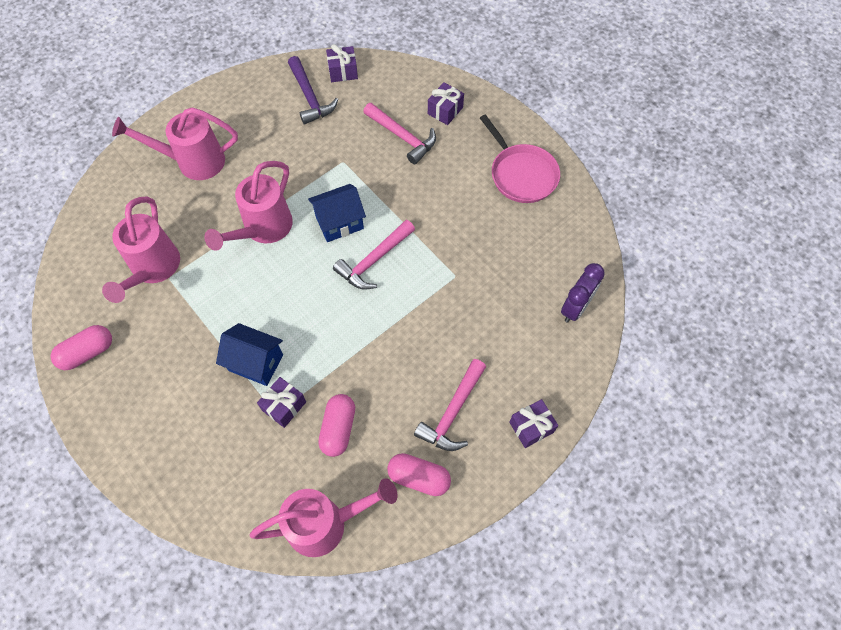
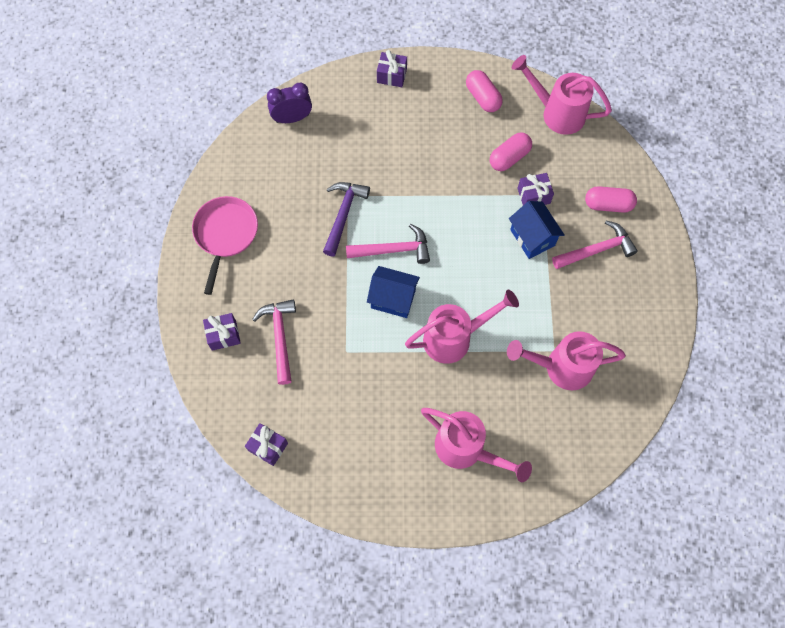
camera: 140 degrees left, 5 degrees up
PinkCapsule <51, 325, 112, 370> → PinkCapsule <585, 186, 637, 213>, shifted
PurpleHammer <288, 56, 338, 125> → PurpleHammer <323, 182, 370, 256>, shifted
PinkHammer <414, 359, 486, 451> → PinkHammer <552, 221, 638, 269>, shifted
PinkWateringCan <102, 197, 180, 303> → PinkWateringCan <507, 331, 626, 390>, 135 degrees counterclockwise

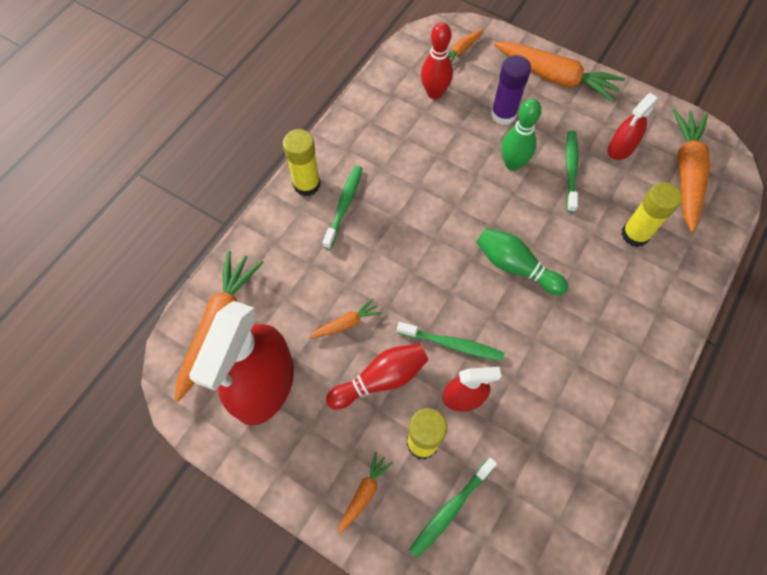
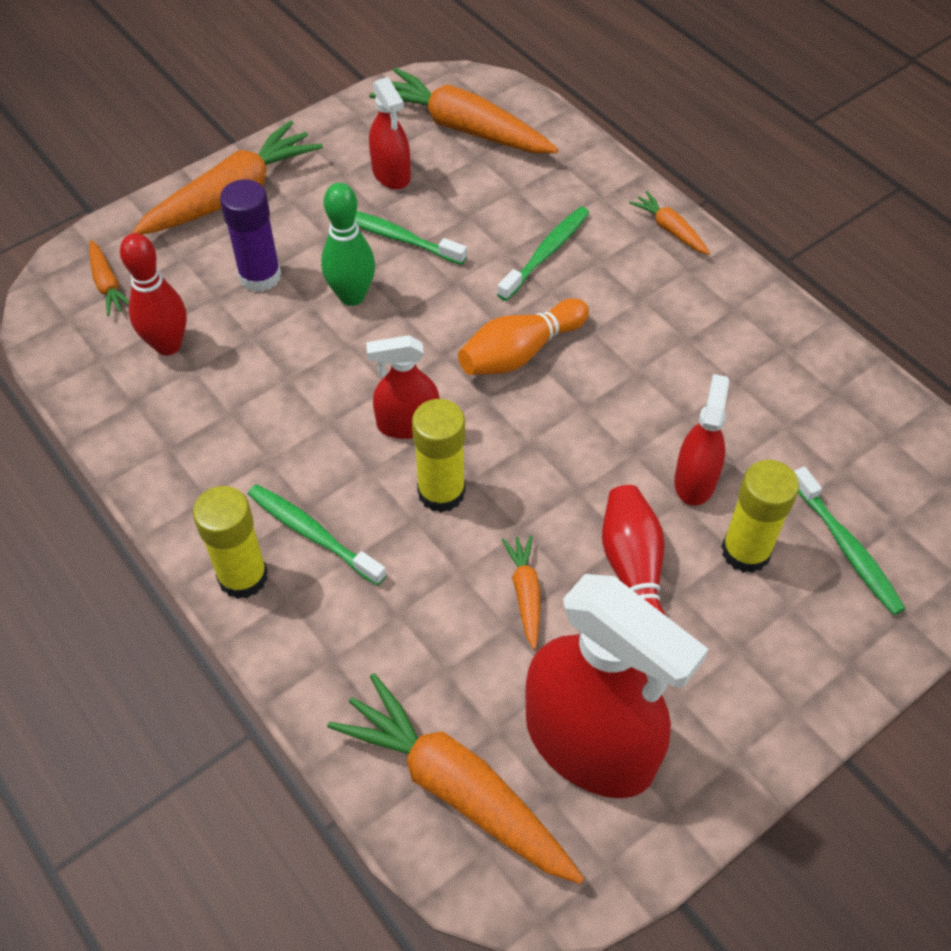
camera: 70 degrees left, 10 degrees down
- → RedSprayBottle <366, 335, 440, 439>
OrangeCarrot <339, 452, 393, 534> → OrangeCarrot <629, 191, 710, 255>, shifted
GreenToothbrush <397, 322, 504, 361> → GreenToothbrush <497, 207, 589, 301>, shifted
YellowGlueStick <621, 182, 682, 247> → YellowGlueStick <412, 399, 465, 513>, shifted
GreenBowlingPin <476, 228, 568, 295> → OrangeBowlingPin <458, 298, 589, 375>

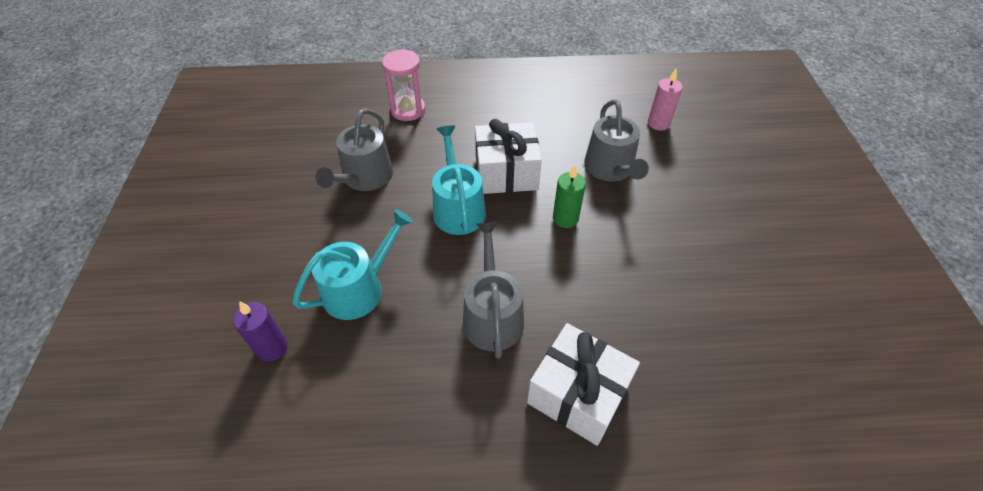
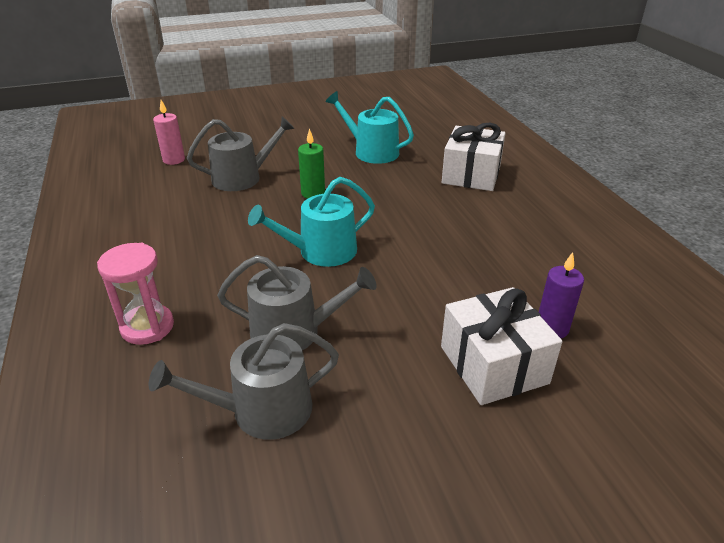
camera: 105 degrees left, 15 degrees down
TurquoiseWateringCan <292, 209, 413, 320> → TurquoiseWateringCan <326, 91, 414, 164>, shifted
GreyWateringCan <463, 222, 524, 358> → GreyWateringCan <149, 323, 339, 440>, shifted
WhiteGift <475, 119, 542, 194> → WhiteGift <441, 287, 563, 405>, shifted

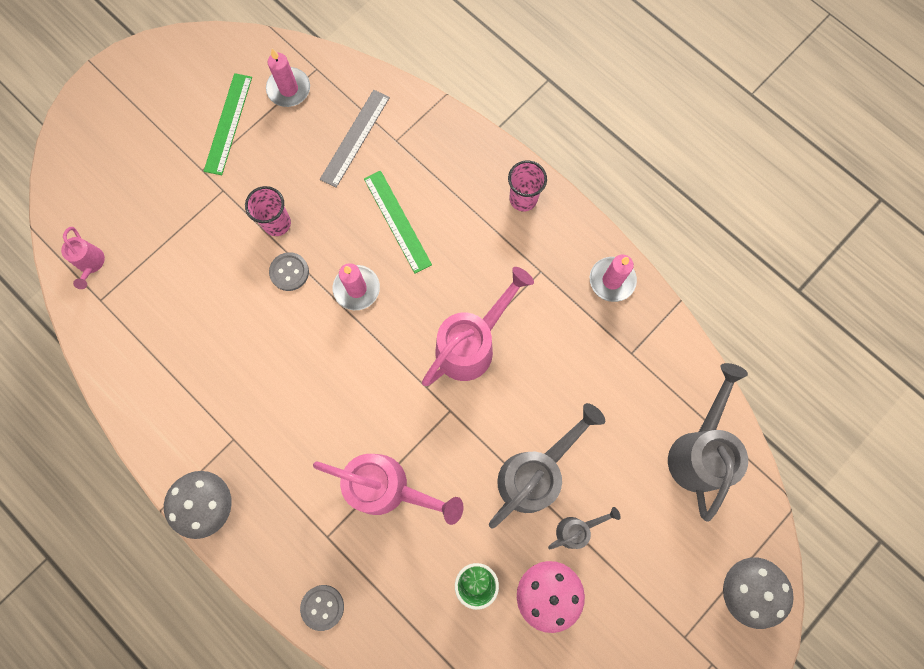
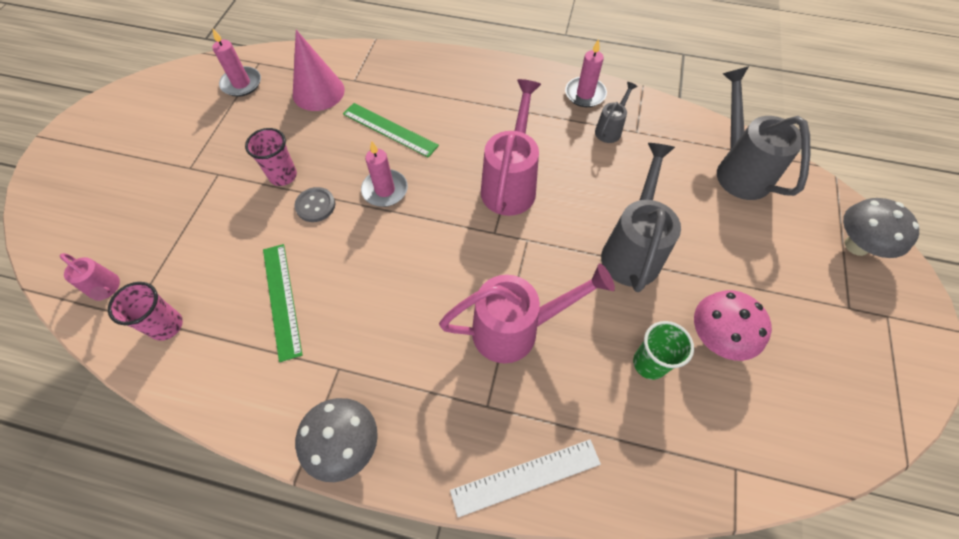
camera: 30 degrees left, 15 degrees down
GreenRuler <204, 73, 252, 175> → GreenRuler <263, 244, 302, 362>, shifted
PinkCup <508, 161, 547, 212> → PinkCup <108, 282, 183, 341>, shifted
GreyWateringCan <548, 507, 621, 549> → GreyWateringCan <595, 82, 638, 143>, shifted
GreyButton <300, 585, 344, 631> → WhiteRuler <450, 439, 601, 518>
GreyRuler <320, 90, 390, 188> → PinkCone <293, 30, 345, 111>

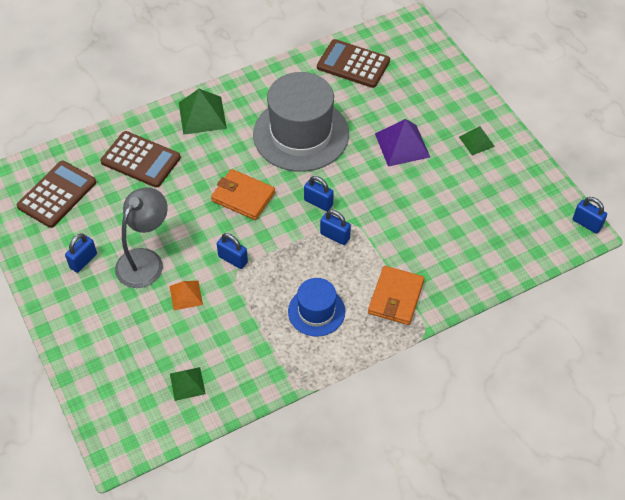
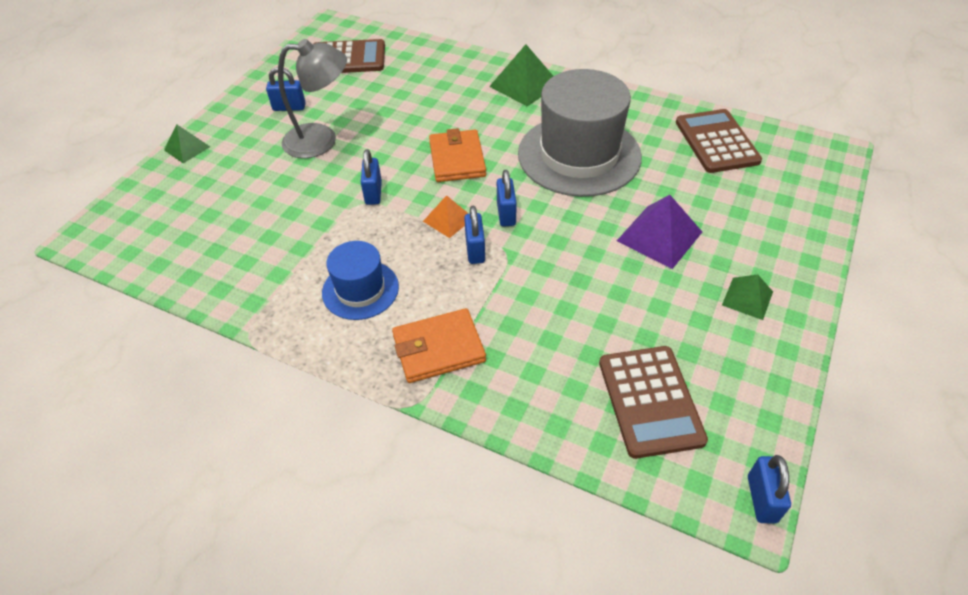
camera: 55 degrees right, 5 degrees down
BrownCalculator <101, 131, 181, 188> → BrownCalculator <599, 346, 708, 459>, shifted
OrangePyramid <170, 281, 203, 310> → OrangePyramid <423, 195, 469, 238>, shifted
GreenPyramid <170, 367, 206, 401> → GreenPyramid <164, 125, 210, 163>, shifted

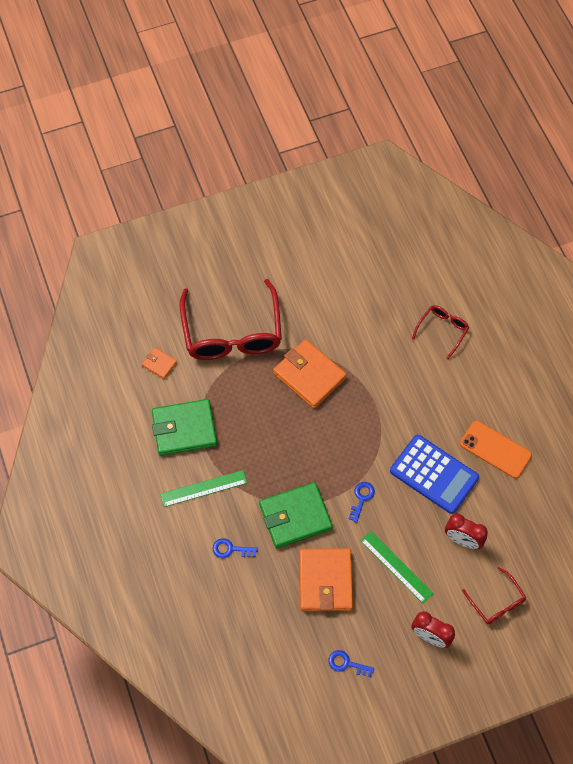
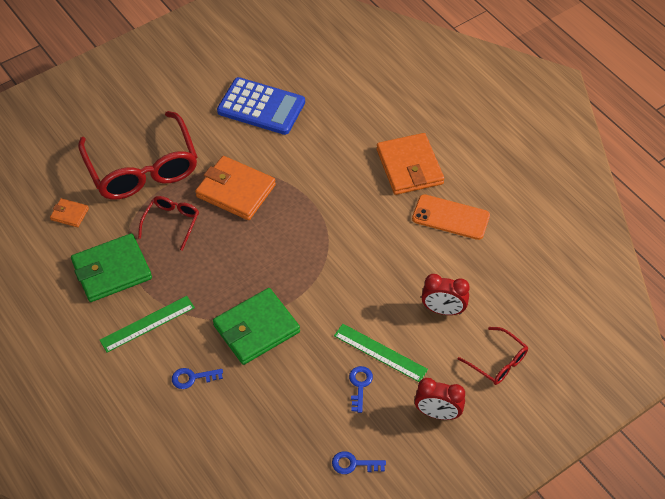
camera: 15 degrees left, 10 degrees down
OrangeWallet <299, 548, 353, 611> → OrangeWallet <376, 133, 444, 195>, shifted
BlueKey <349, 482, 375, 523> → BlueKey <349, 366, 373, 413>, shifted
BlueCalculator <390, 435, 479, 514> → BlueCalculator <217, 77, 305, 135>, shifted
RedGlasses <412, 305, 469, 360> → RedGlasses <138, 196, 199, 251>, shifted

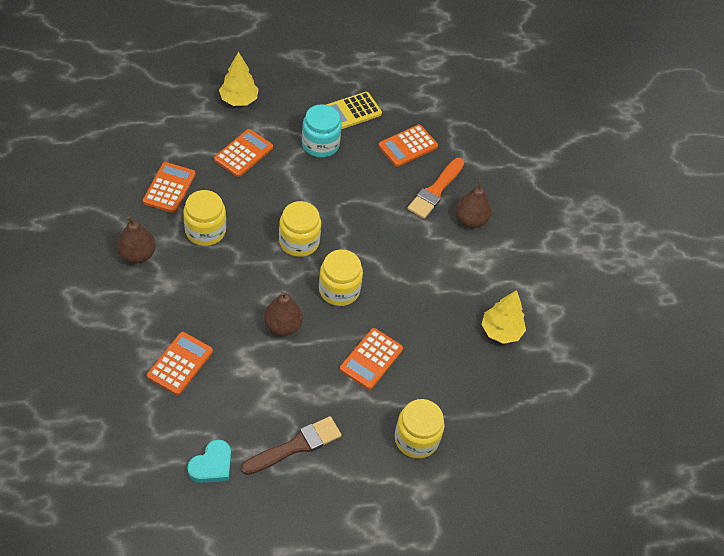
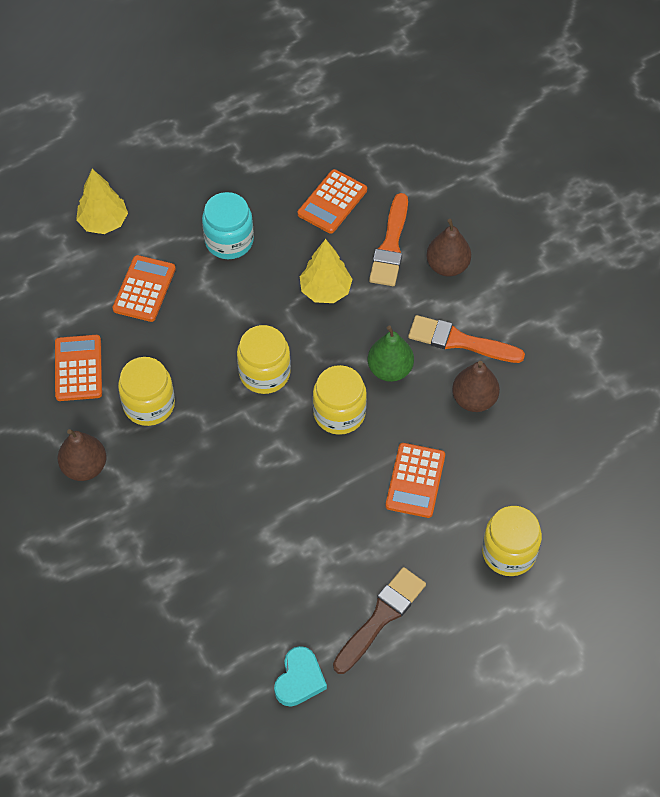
camera: 15 degrees left, 5 degrees up
OrangeCalculator <147, 332, 213, 395> → -
YellowCalculator <326, 92, 382, 129> → -
- → GreenPear <368, 326, 414, 382>
- → OrangeBrush <408, 315, 525, 363>
BrownPear <264, 291, 303, 336> → BrownPear <452, 361, 500, 412>, shifted
YellowTree <482, 290, 526, 344> → YellowTree <300, 239, 352, 303>, shifted

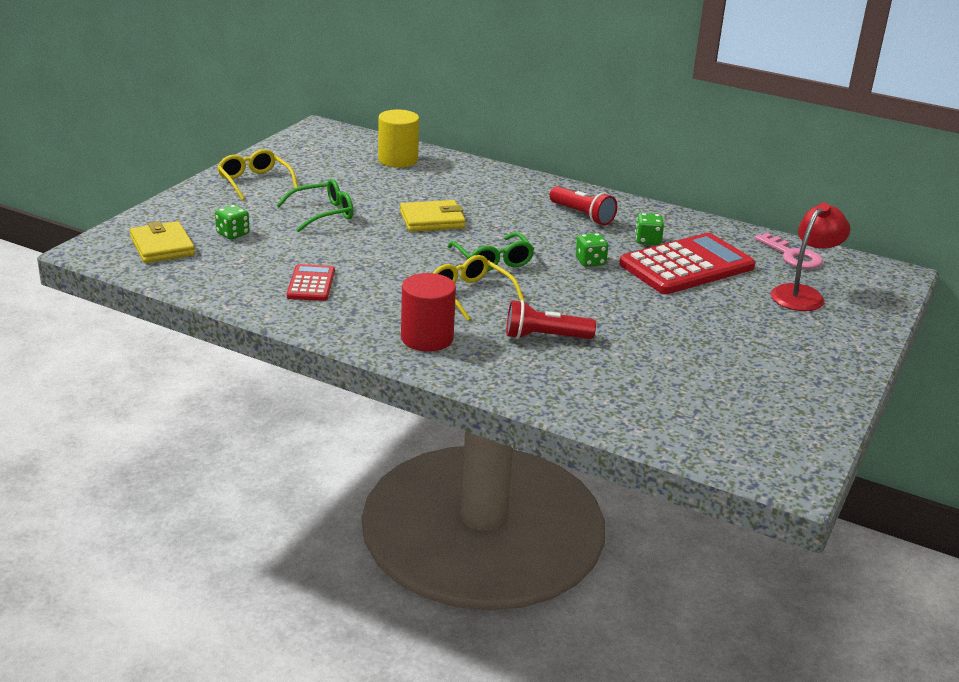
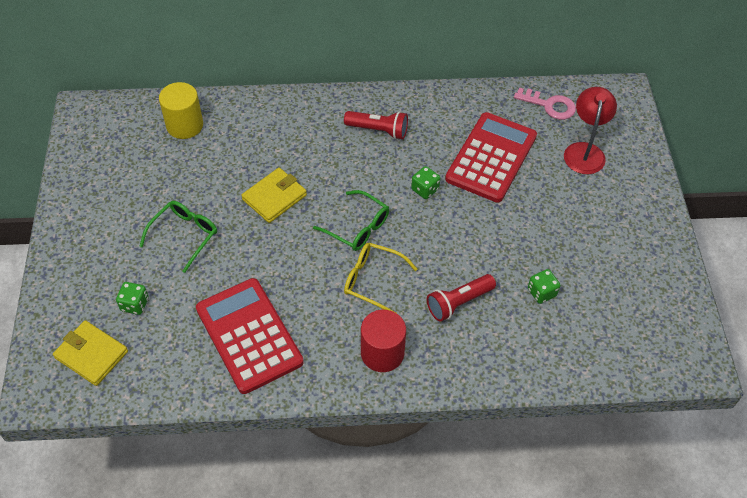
camera: 30 degrees left, 25 degrees up
YellowGlasses <217, 149, 298, 201> → -
GreenDice <635, 213, 664, 245> → GreenDice <528, 269, 561, 304>, shifted
RedCalculator <287, 264, 335, 301> → RedCalculator <196, 278, 304, 394>, x1.96

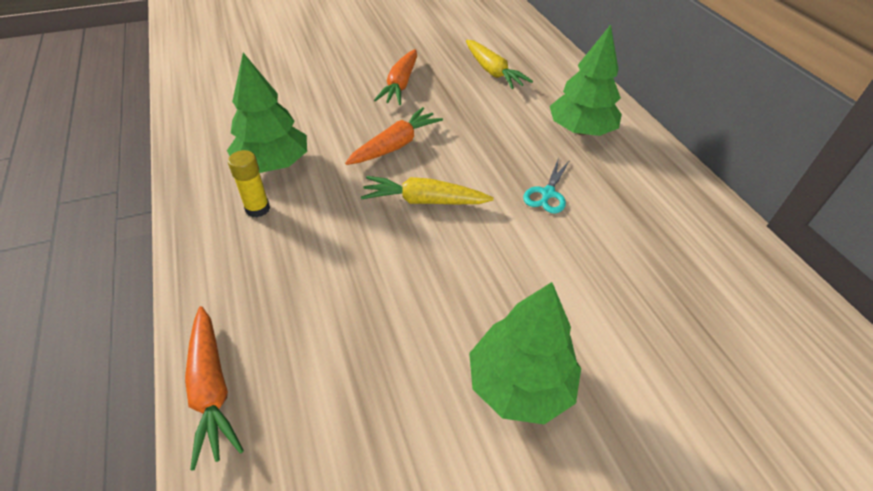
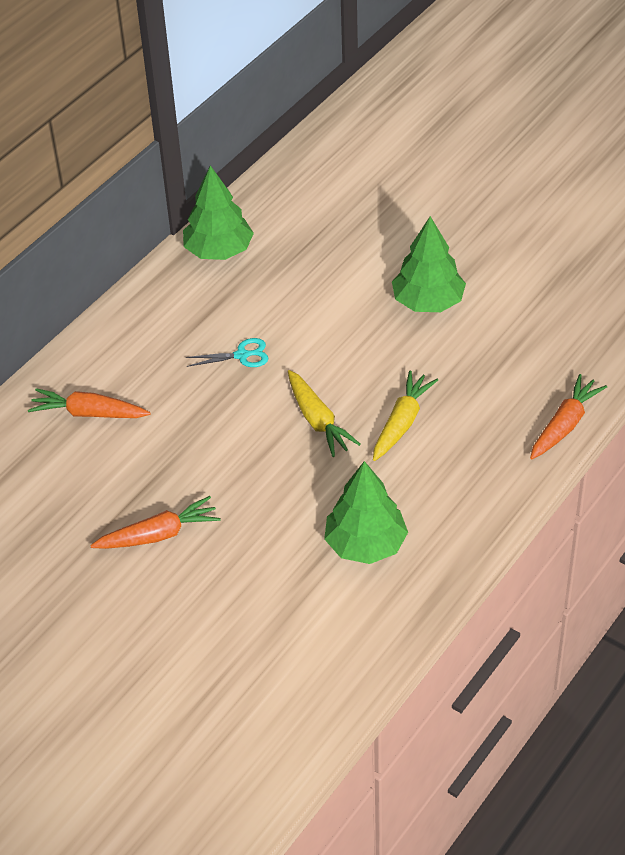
camera: 120 degrees left, 0 degrees up
YellowGlueStick <228, 150, 270, 217> → -
OrangeCarrot <345, 107, 443, 165> → OrangeCarrot <28, 388, 150, 418>, shifted
YellowCarrot <466, 40, 533, 89> → YellowCarrot <373, 370, 438, 461>, shifted
GreenTree <550, 25, 622, 136> → GreenTree <183, 165, 254, 260>, shifted

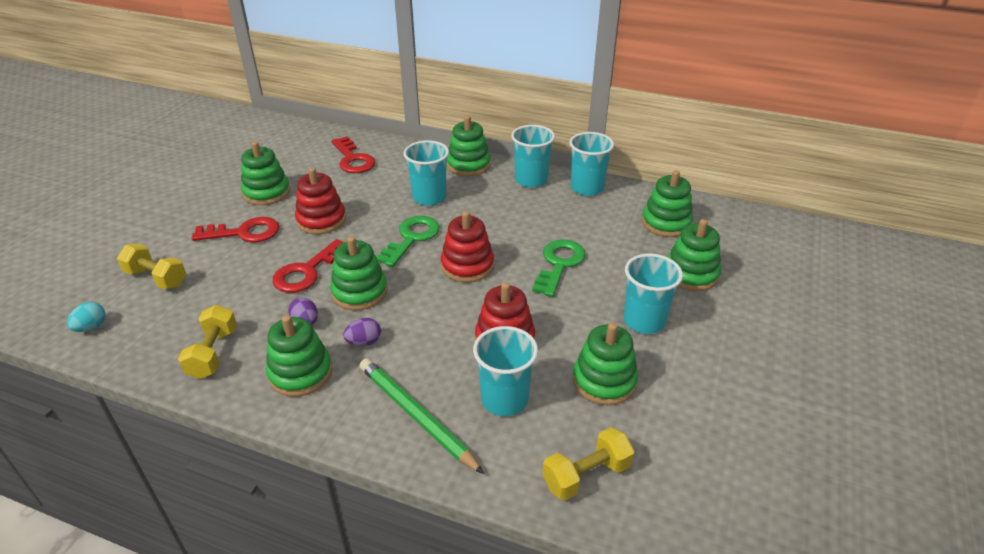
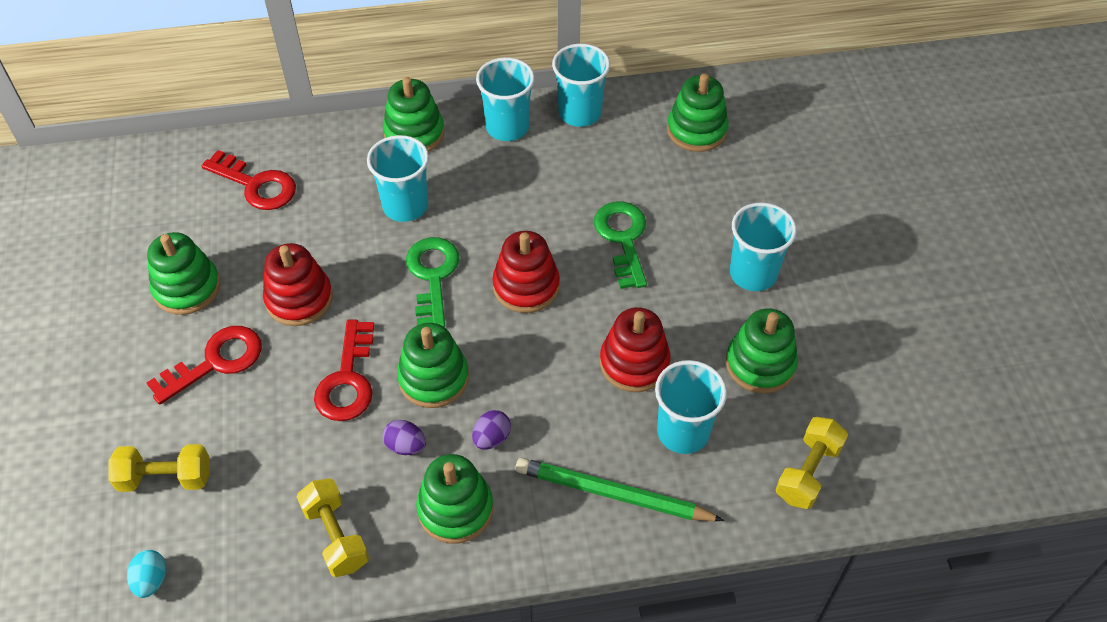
camera: 30 degrees left, 15 degrees up
GreenStackingToy <668, 219, 721, 292> → -

